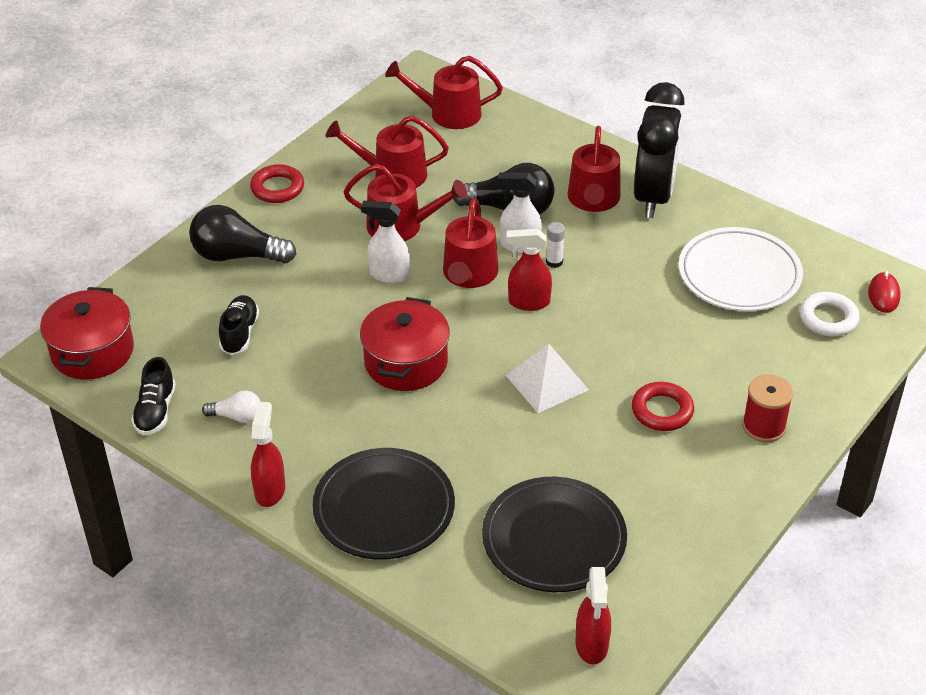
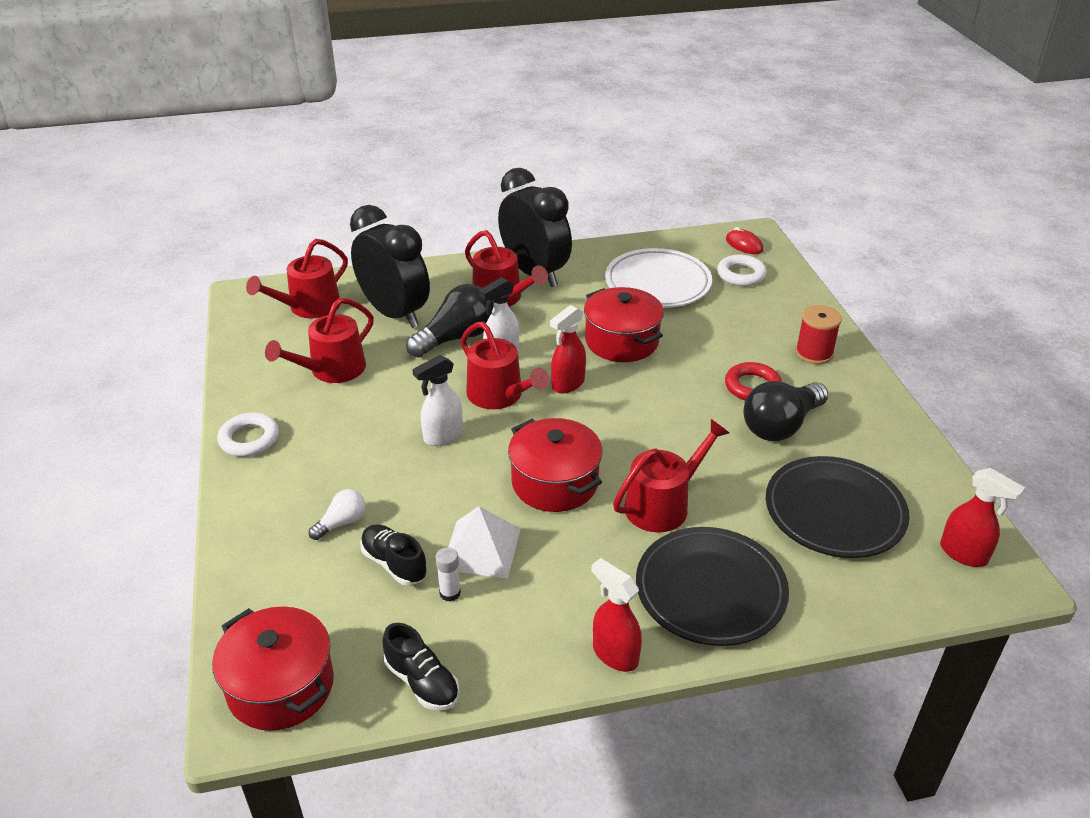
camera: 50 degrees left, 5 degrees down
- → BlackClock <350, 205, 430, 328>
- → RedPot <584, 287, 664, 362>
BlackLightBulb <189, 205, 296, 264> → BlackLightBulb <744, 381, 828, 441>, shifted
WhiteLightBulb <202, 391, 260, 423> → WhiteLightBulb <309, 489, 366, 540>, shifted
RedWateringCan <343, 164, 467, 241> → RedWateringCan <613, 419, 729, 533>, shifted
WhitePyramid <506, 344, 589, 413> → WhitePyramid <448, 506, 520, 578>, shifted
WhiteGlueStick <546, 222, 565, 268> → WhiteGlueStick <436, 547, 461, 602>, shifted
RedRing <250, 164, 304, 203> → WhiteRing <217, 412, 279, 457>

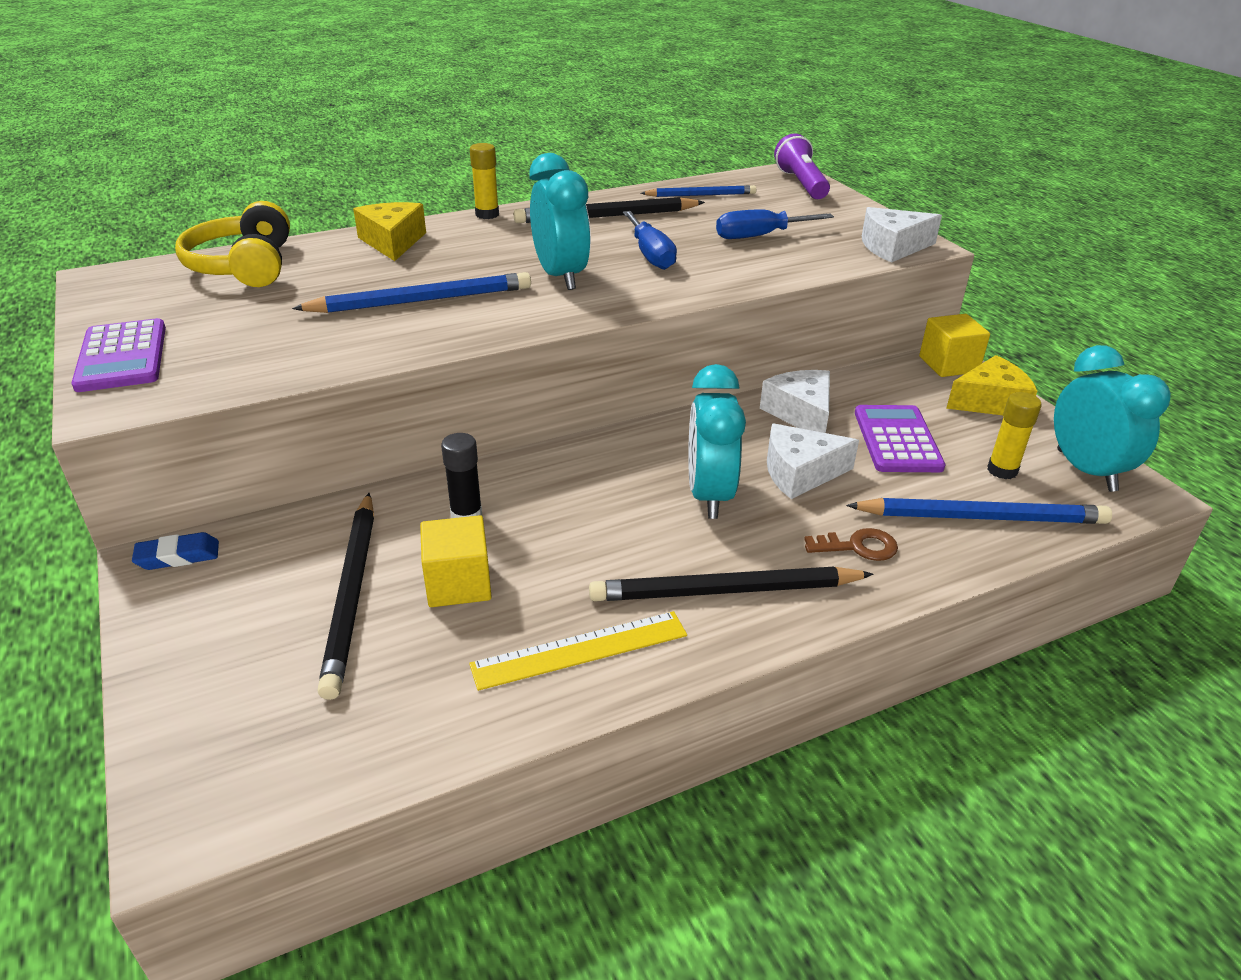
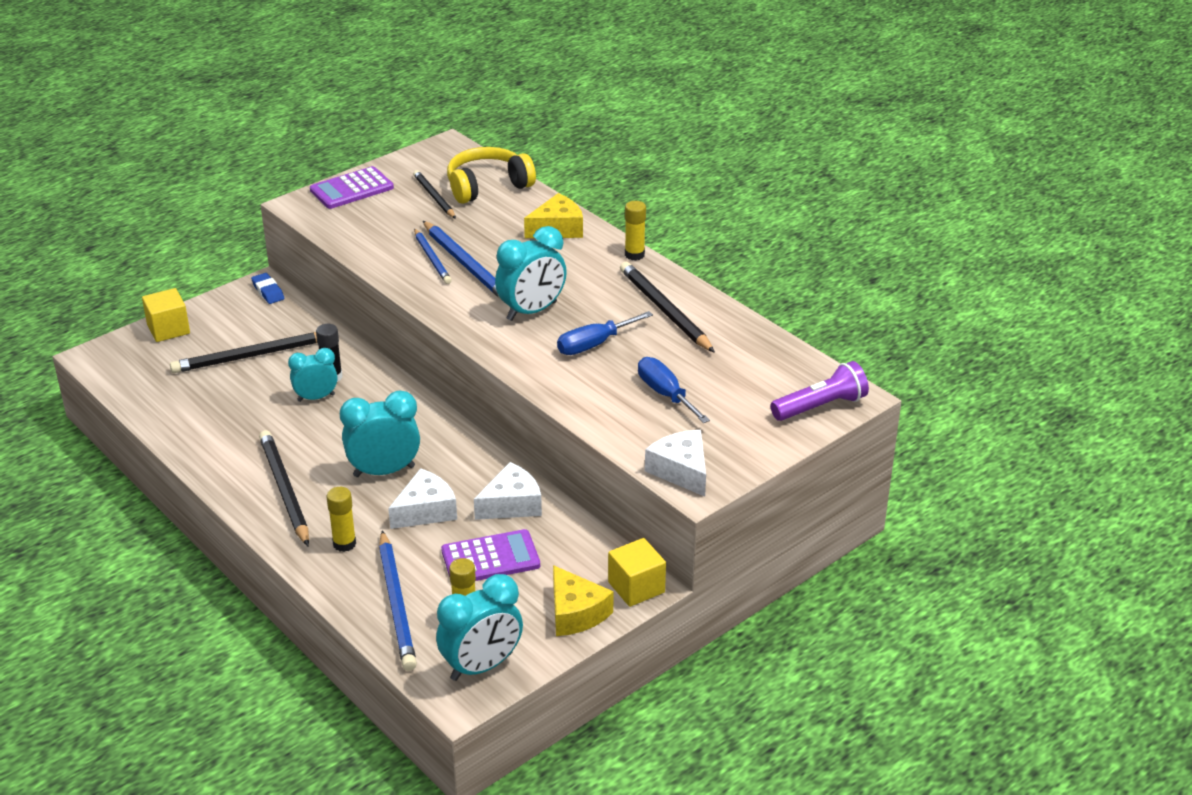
camera: 75 degrees right, 0 degrees up
YellowRuler <469, 611, 687, 691> → -
- → TurquoiseClock <288, 348, 337, 402>
- → BlackPencil <413, 170, 456, 219>
YellowCube <420, 515, 492, 607> → YellowCube <142, 288, 190, 342>, shifted
BluePencil <641, 185, 756, 197> → BluePencil <414, 228, 452, 284>, shifted
BrownKey <804, 528, 898, 561> → YellowGlueStick <327, 487, 356, 552>
WhiteCheese <767, 423, 859, 499> → WhiteCheese <388, 468, 457, 529>, 75 degrees clockwise

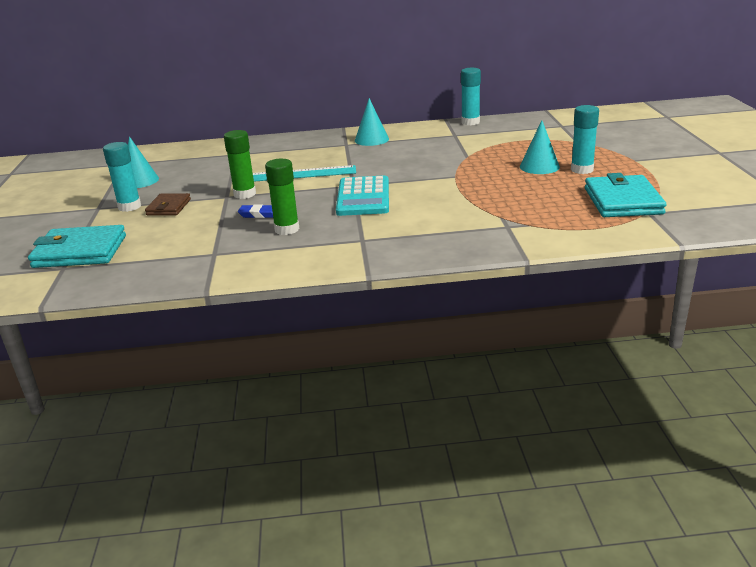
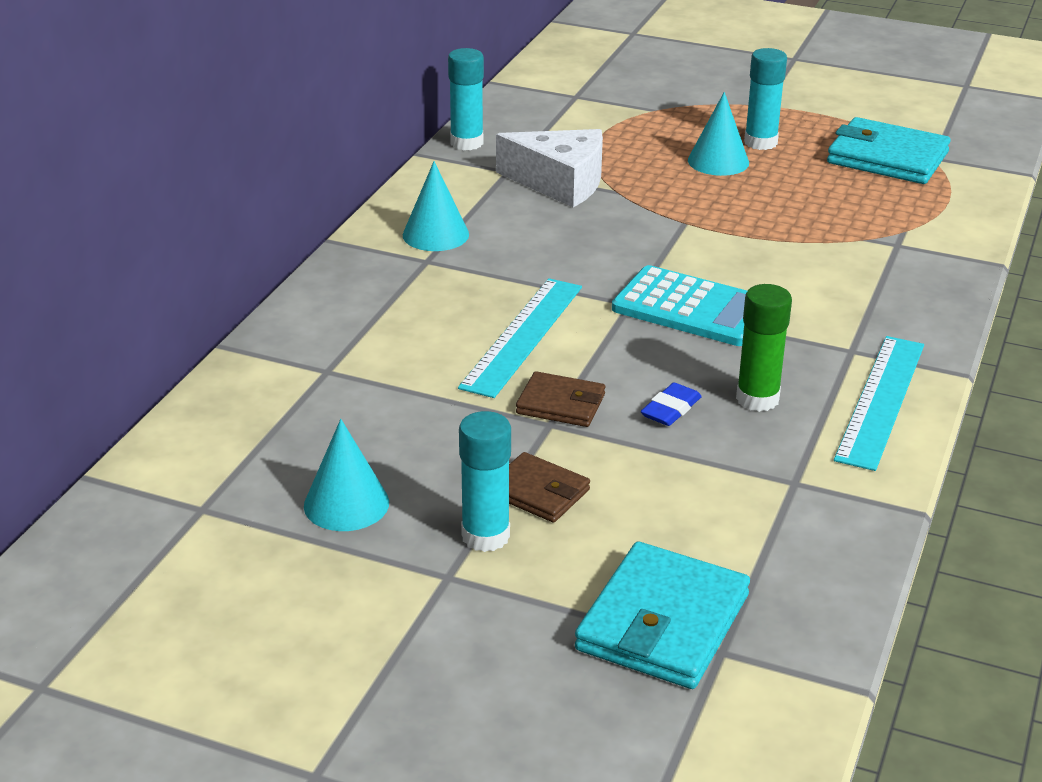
camera: 65 degrees left, 5 degrees up
- → WhiteCheese <496, 129, 603, 207>
- → TurquoiseRuler <834, 336, 924, 471>
GreenGlueStick <224, 130, 256, 199> → BrownWallet <516, 371, 605, 427>

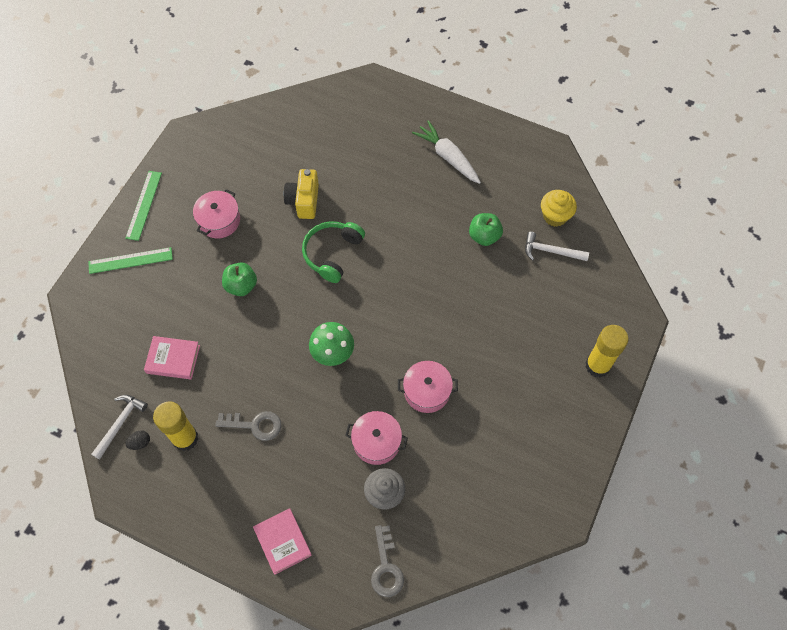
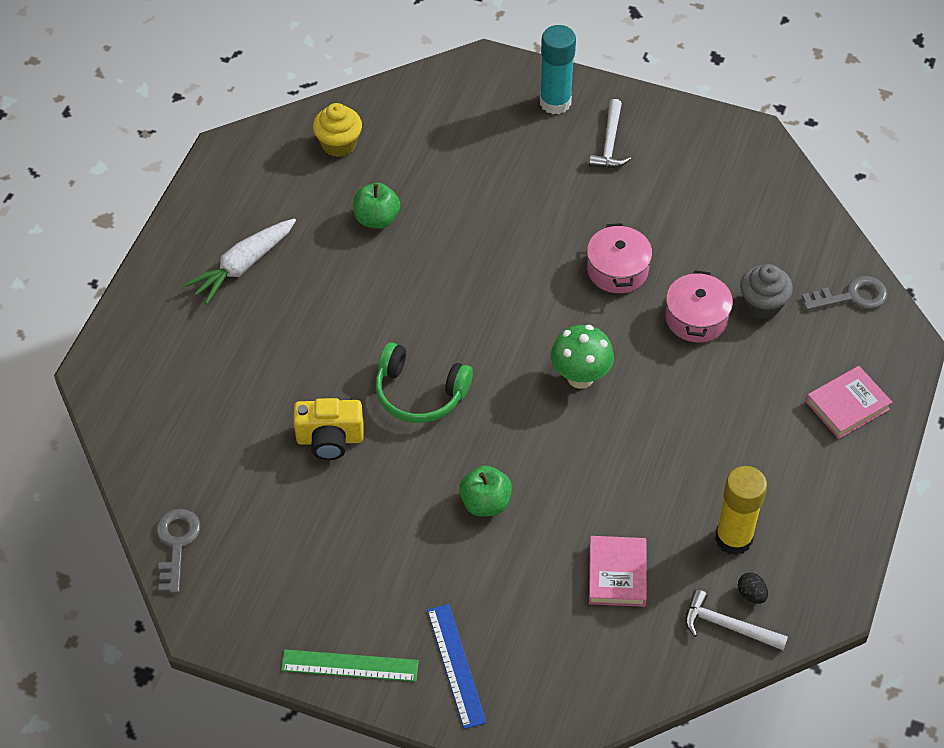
camera: 95 degrees left, 10 degrees down
PinkPot <193, 189, 240, 238> → -
GreyKey <215, 411, 282, 441> → GreyKey <156, 509, 201, 593>, shifted
WhiteHammer <525, 232, 589, 261> → WhiteHammer <589, 99, 631, 168>, shifted
GreenRuler <88, 247, 173, 274> → BlueRuler <427, 604, 487, 729>
YellowGlueStick <585, 325, 629, 378> → TurquoiseGlueStick <540, 25, 576, 114>

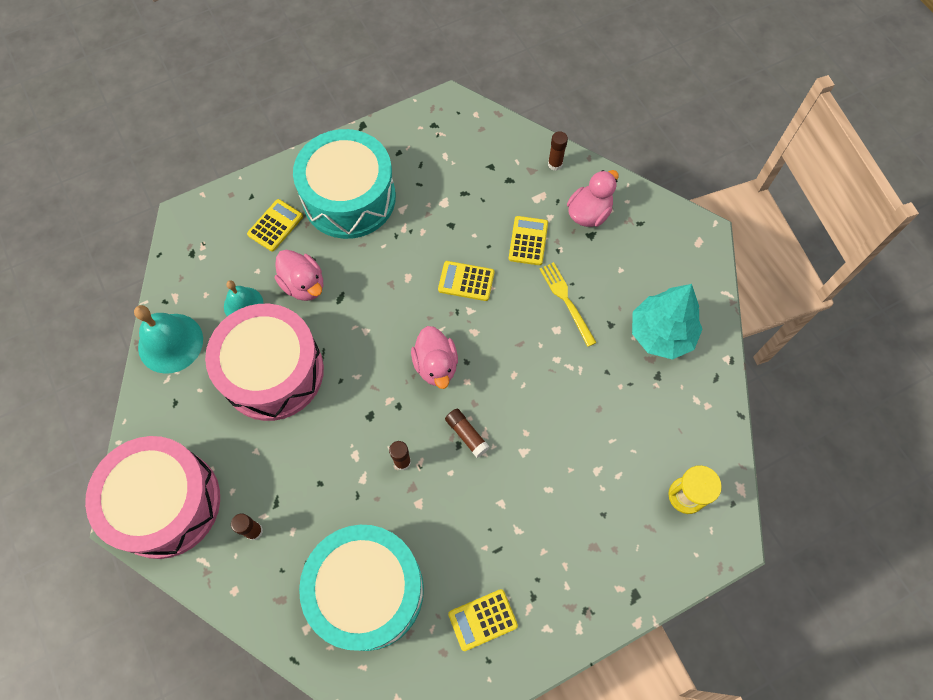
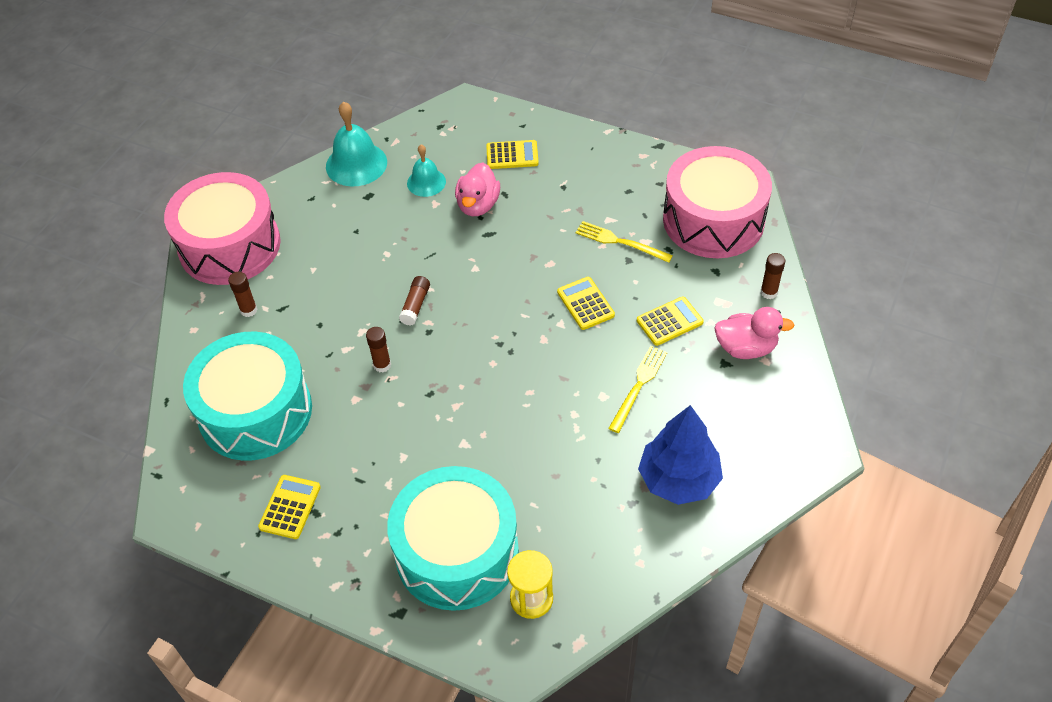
camera: 55 degrees right, 15 degrees down
PinkDuck <411, 326, 458, 389> → -
- → YellowFork <575, 221, 673, 263>
PinkDrum <205, 304, 324, 421> → PinkDrum <663, 146, 772, 258>, shifted
TurquoiseDrum <293, 129, 396, 239> → TurquoiseDrum <387, 466, 519, 611>, shifted
BrownGlueStick <445, 409, 490, 458> → BrownGlueStick <399, 276, 430, 325>, shifted
TurquoiseTree <632, 284, 703, 360> → BlueTree <638, 405, 723, 505>
YellowCalculator <448, 589, 518, 651> → YellowCalculator <258, 475, 321, 539>, 75 degrees clockwise

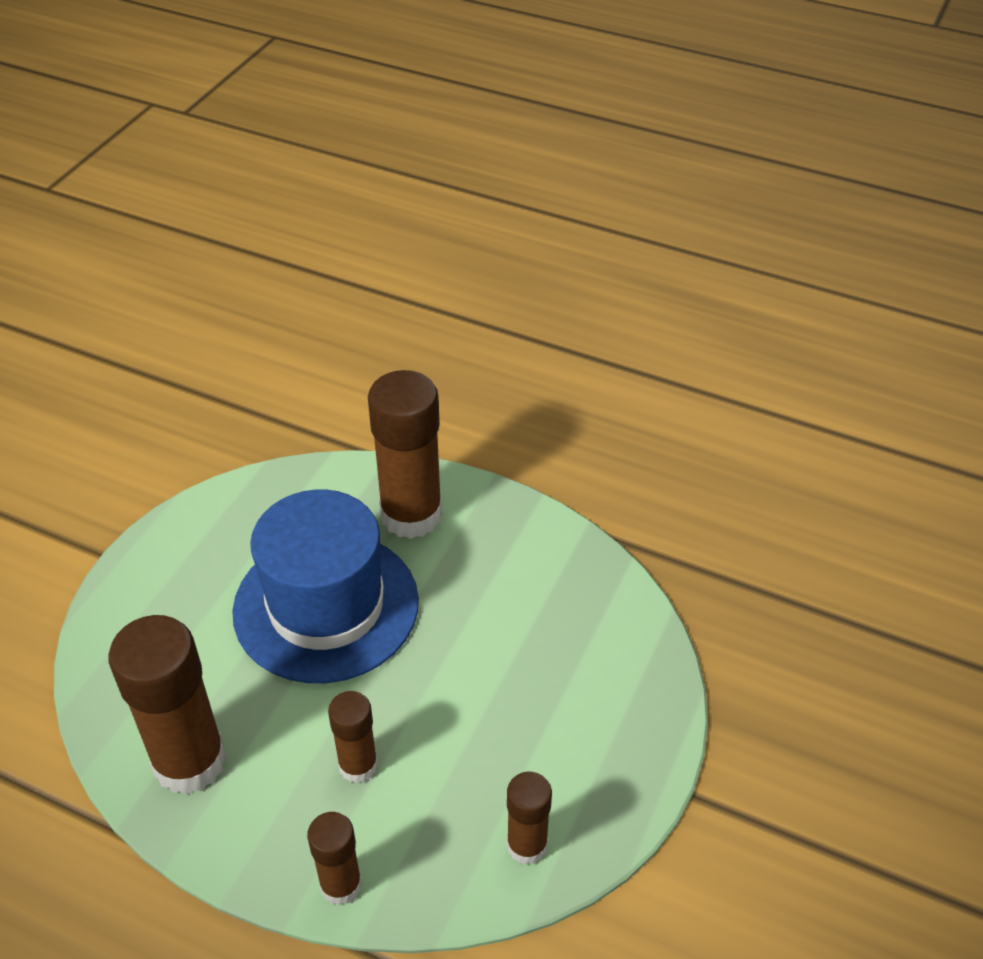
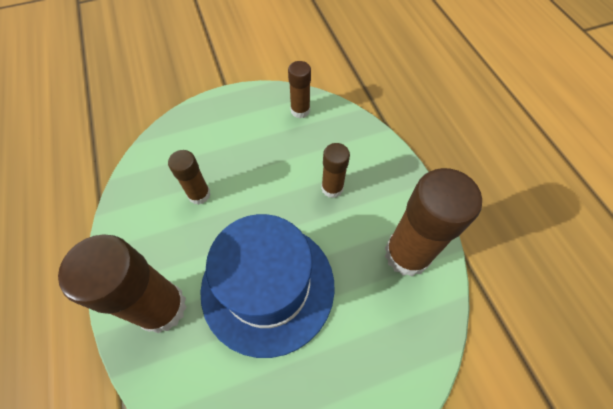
camera: 135 degrees left, 15 degrees up
BrownGlueStick <307, 812, 362, 905> → BrownGlueStick <168, 150, 211, 205>, shifted

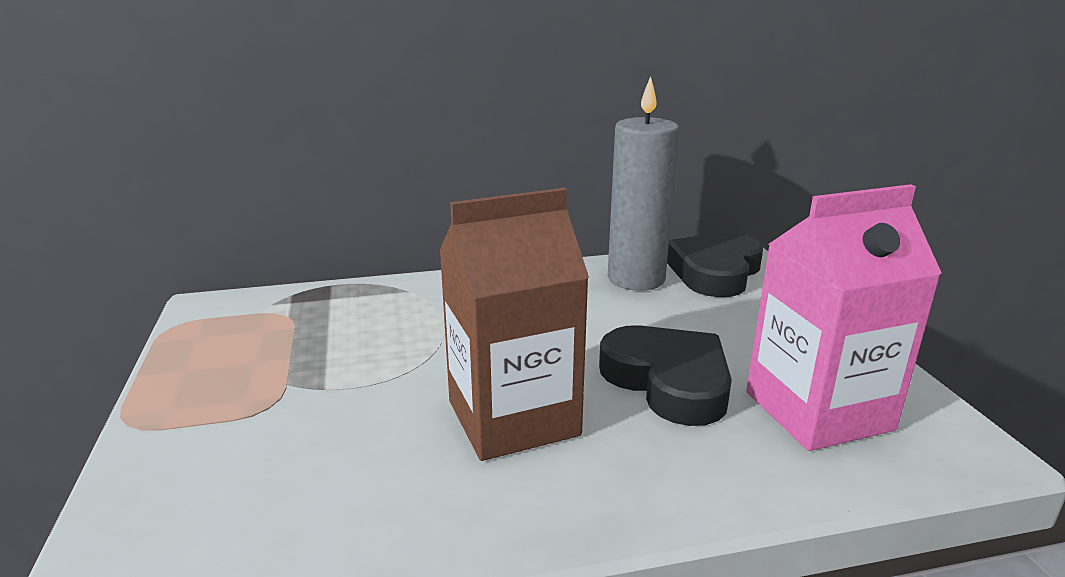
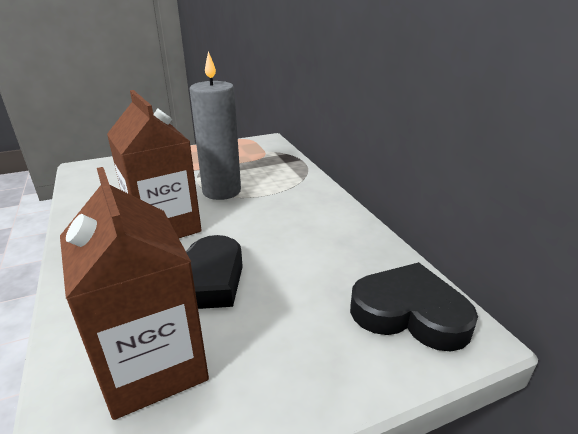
camera: 80 degrees right, 5 degrees up
GreyCandle <608, 76, 679, 291> → GreyCandle <190, 51, 241, 200>, shifted
PinkCarton <746, 184, 942, 451> → BrownCarton <60, 167, 209, 420>

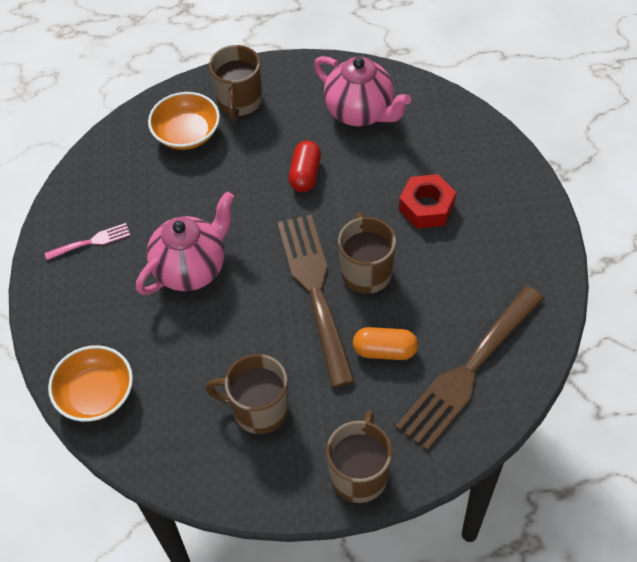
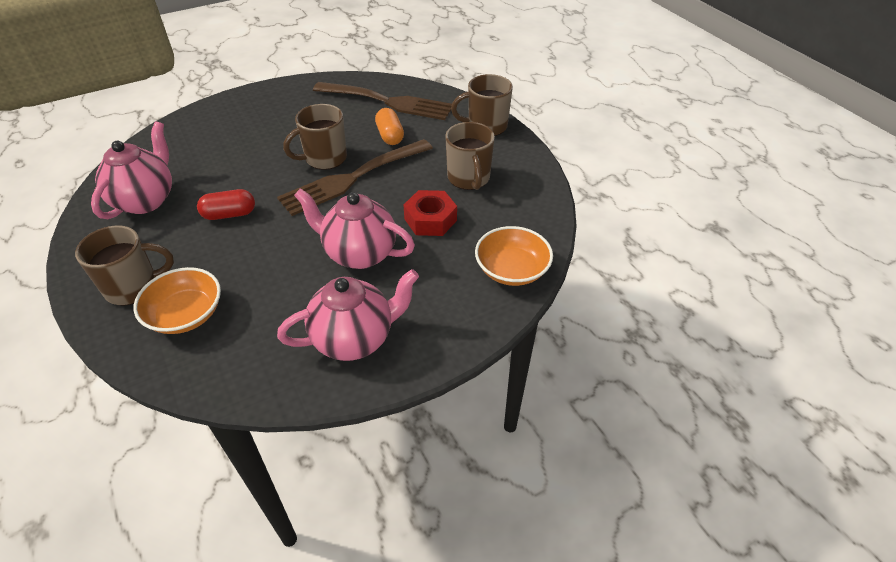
camera: 115 degrees left, 10 degrees down
RedNut <399, 174, 456, 228> → RedNut <403, 190, 457, 236>, shifted
PinkFork <45, 223, 130, 260> → PinkTeapot <277, 269, 419, 361>

